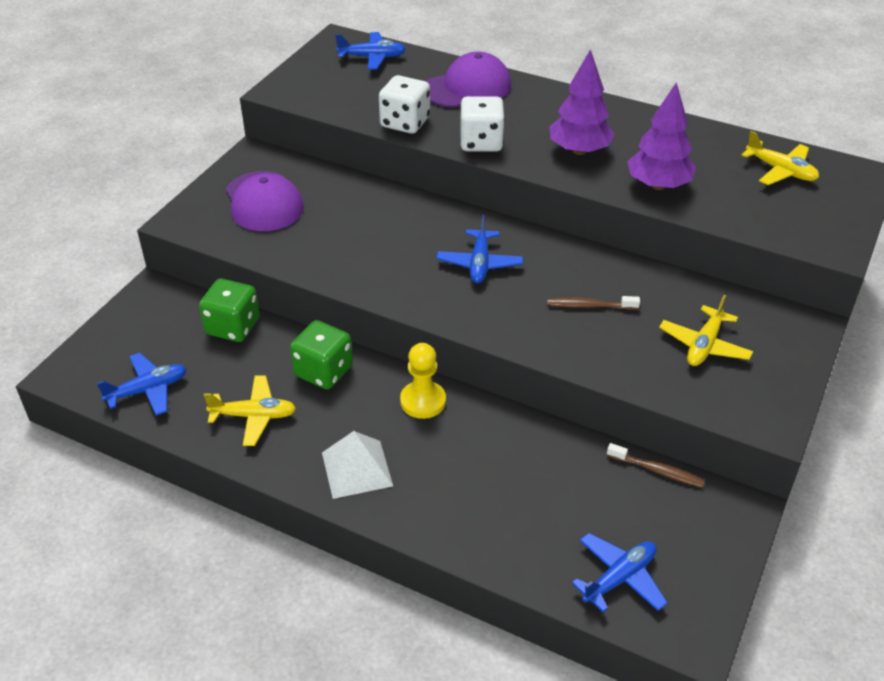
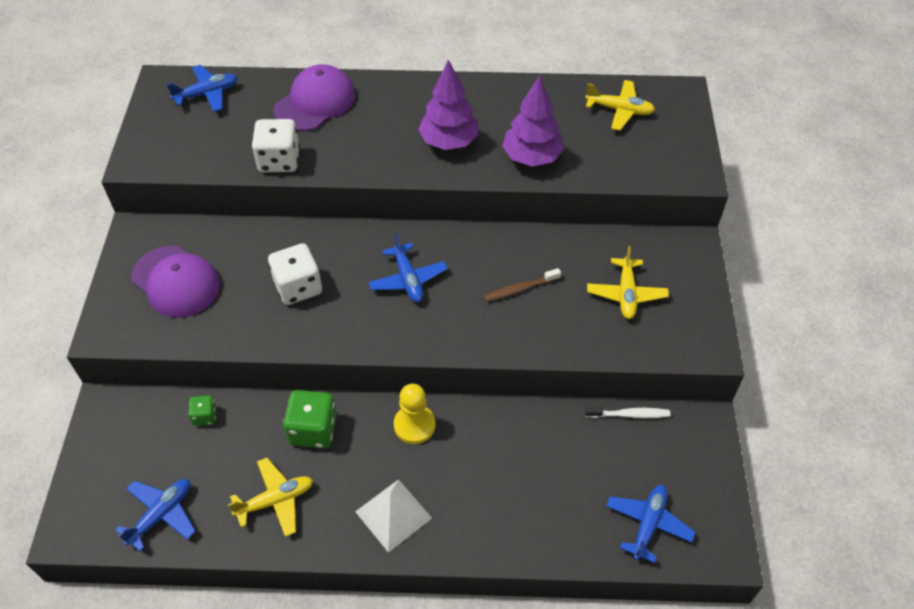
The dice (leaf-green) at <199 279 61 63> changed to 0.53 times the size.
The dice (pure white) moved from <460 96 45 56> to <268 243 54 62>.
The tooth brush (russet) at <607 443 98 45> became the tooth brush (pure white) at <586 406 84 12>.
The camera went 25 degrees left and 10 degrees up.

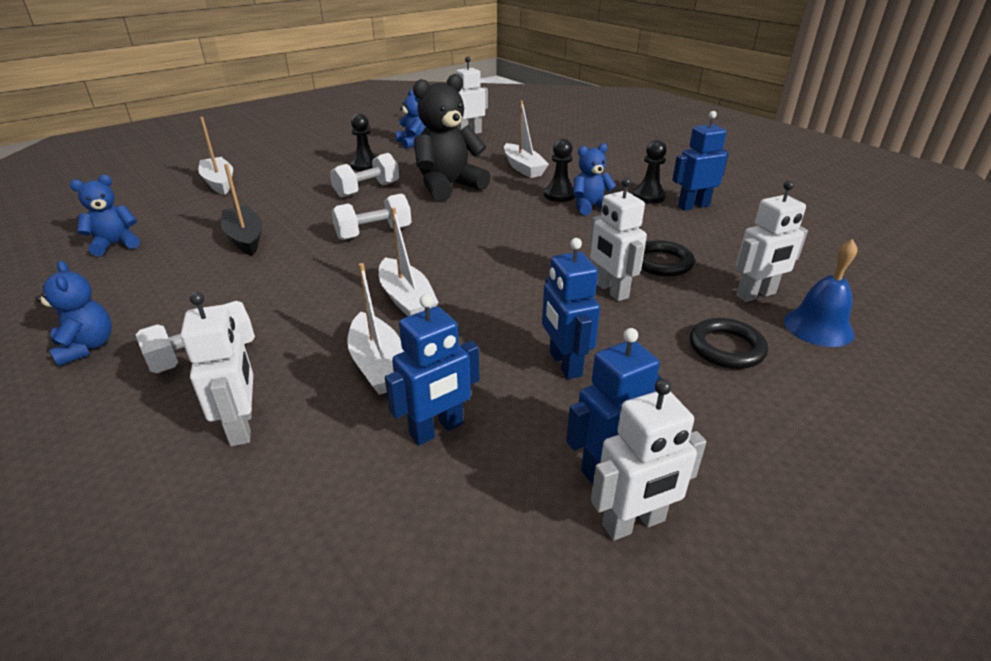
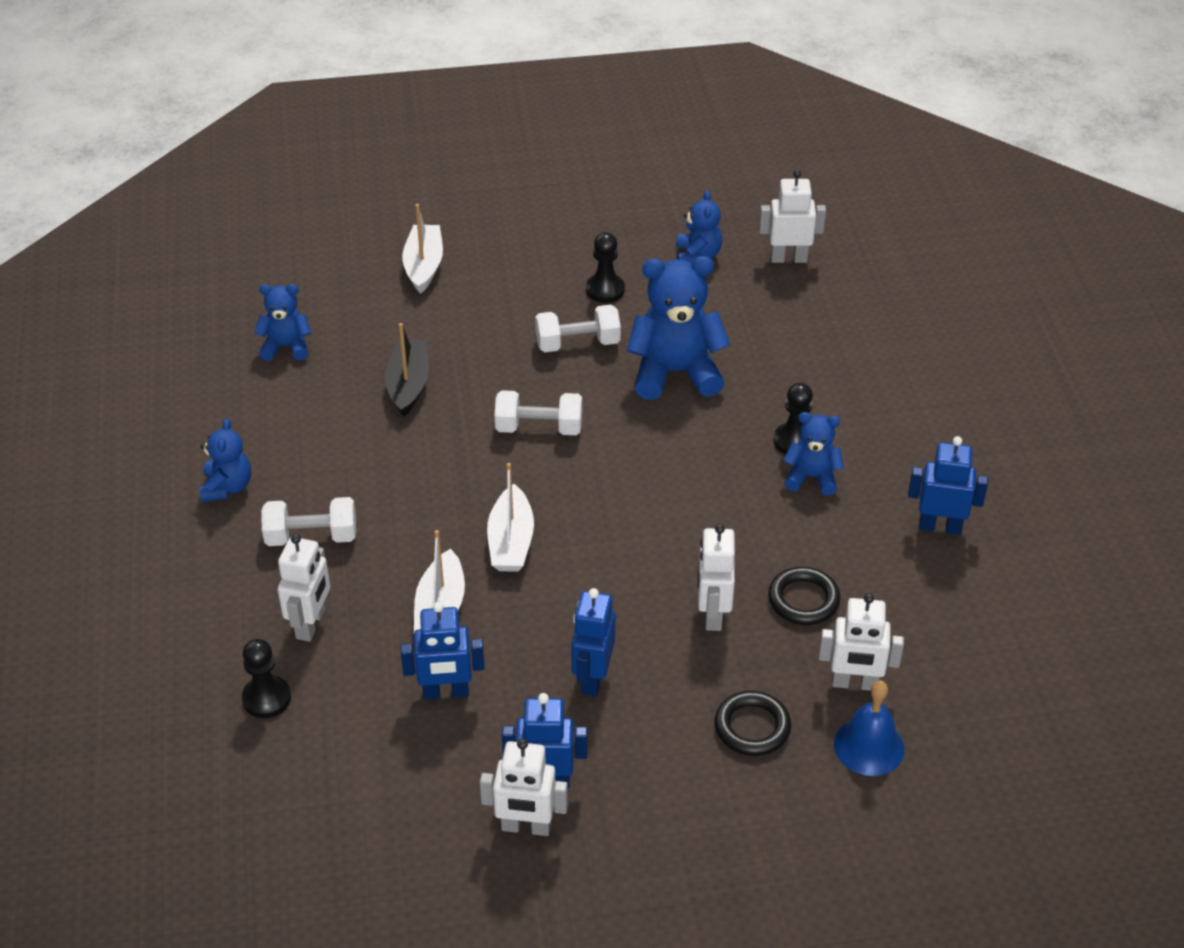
The pawn (ebony) moved from <633 140 33 64> to <242 639 49 79>.
The teddy (ebony) at <413 74 77 127> became the teddy (blue) at <627 256 103 144>.
The toy boat (pure white) at <504 100 45 78> disappeared.
The camera went 30 degrees right and 10 degrees up.

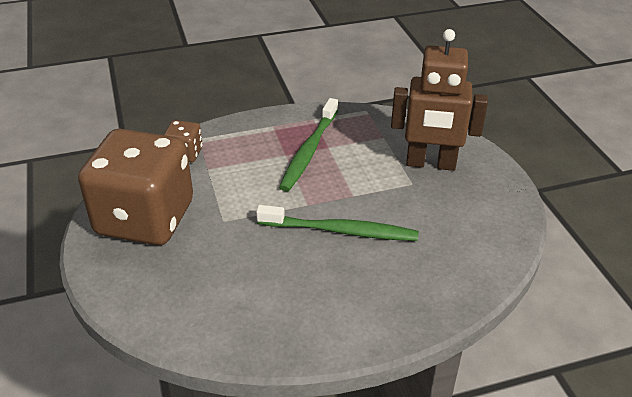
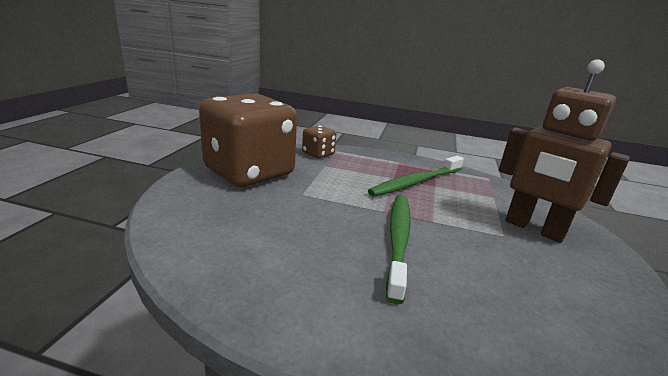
The tooth brush (leaf-green) at <256 205 163 36> turned 120 degrees counterclockwise.
The camera went 30 degrees right and 15 degrees down.

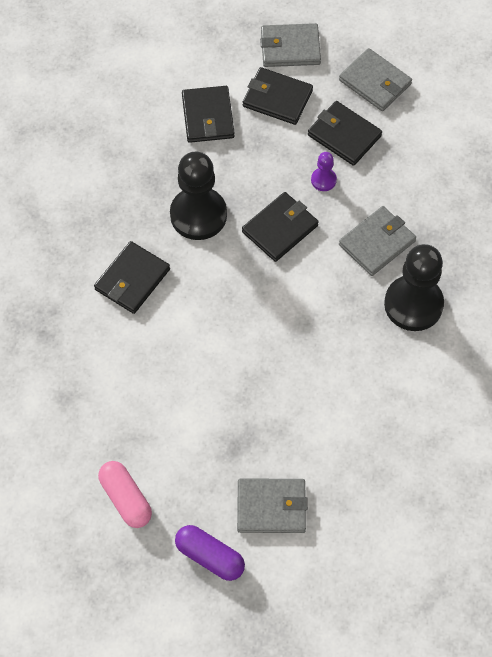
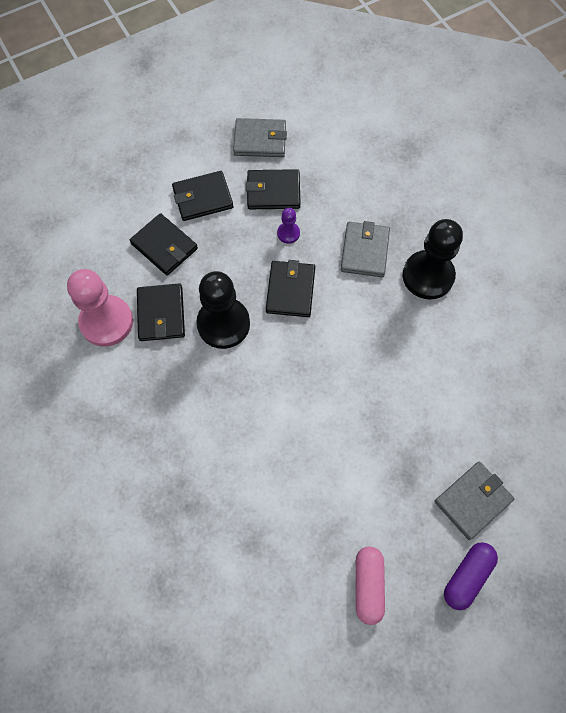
The pawn (rose-pink) at <67 269 66 78> appeared.
The wallet (ebony) moved from <94 241 76 73> to <137 284 48 57>.
The pill shape (rose-pink) at <98 461 54 67> turned 75 degrees clockwise.
The pill shape (purple) at <175 525 70 56> turned 45 degrees counterclockwise.
The wallet (ash-grey) at <260 23 61 44> disappeared.
The camera went 40 degrees left and 5 degrees up.

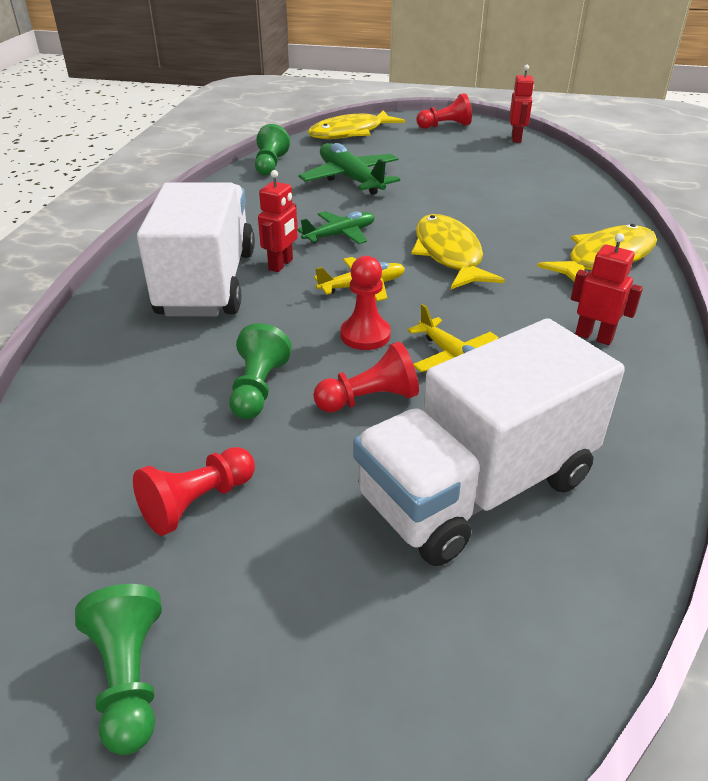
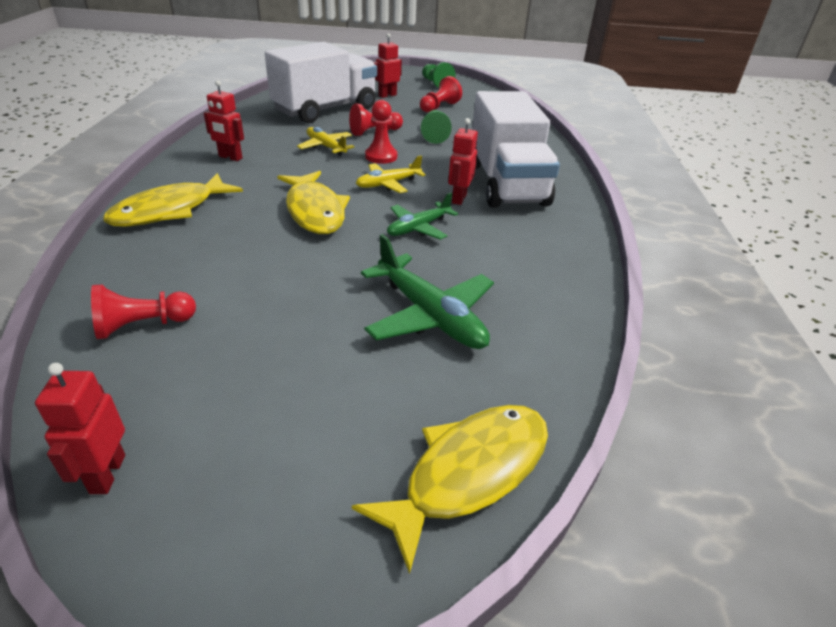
The pawn (red) moved from <416 93 56 36> to <91 285 105 54>.
The robot (red) at <374 33 28 65> appeared.
The pawn (leaf-green) at <255 124 35 51> disappeared.
The camera went 170 degrees right and 0 degrees up.

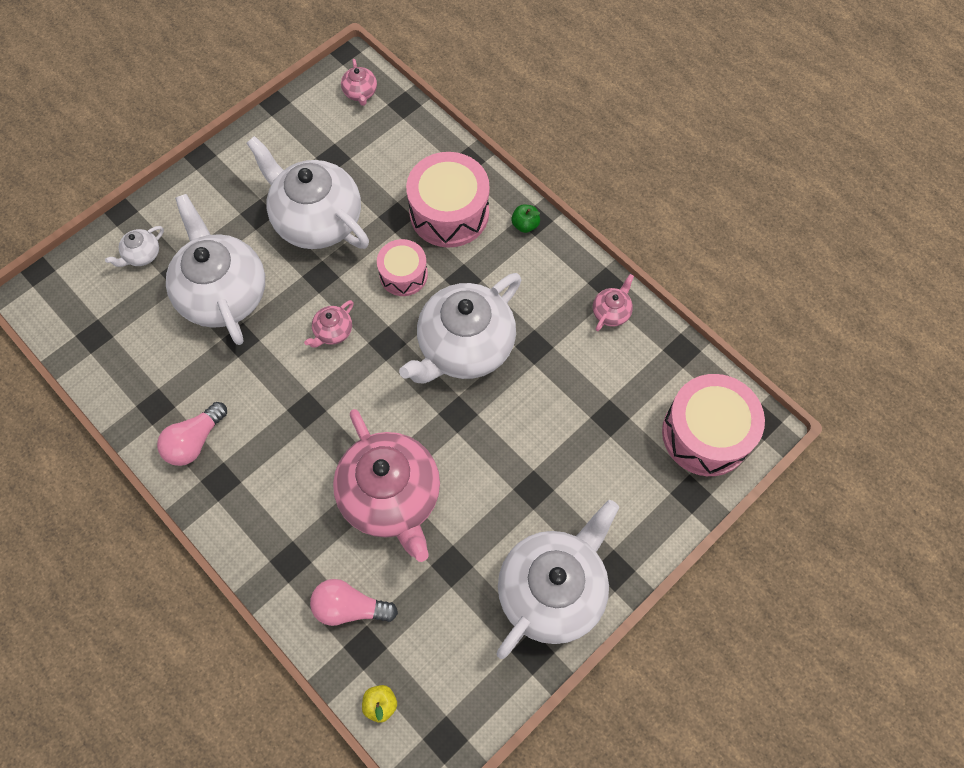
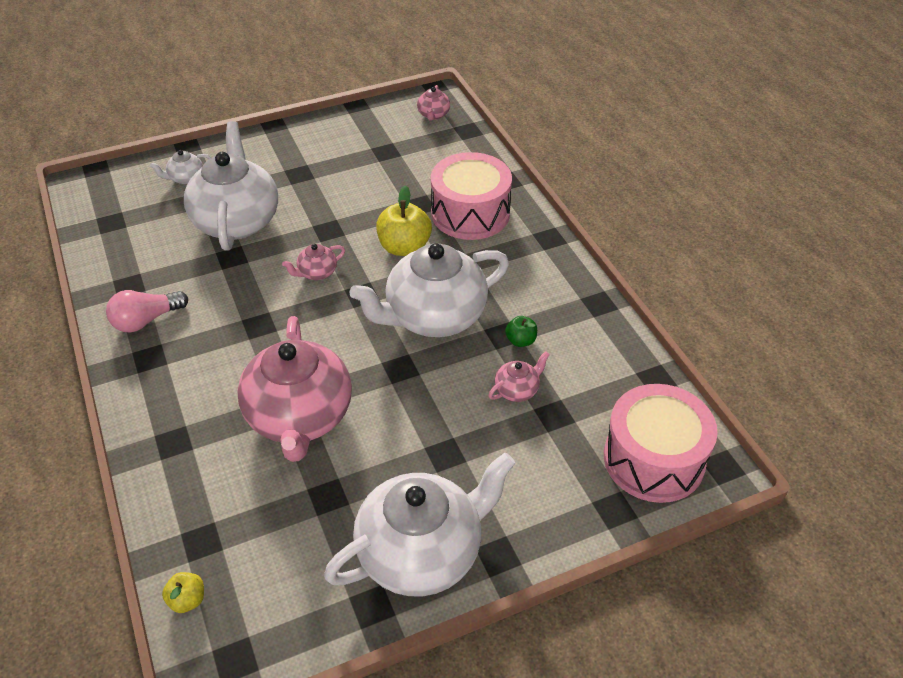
The drum (rose-pink) at <377 239 51 57> was replaced by the toy apple (bright yellow) at <376 185 56 71>.
The teapot (rose-pink) moved from <593 274 41 57> to <488 351 62 51>.
The toy apple (leaf-green) moved from <511 205 29 28> to <505 316 32 31>.
The teapot (pure white) at <247 136 122 113> disappeared.
The light bulb (rose-pink) at <310 579 88 47> disappeared.
The camera went 20 degrees right and 20 degrees down.

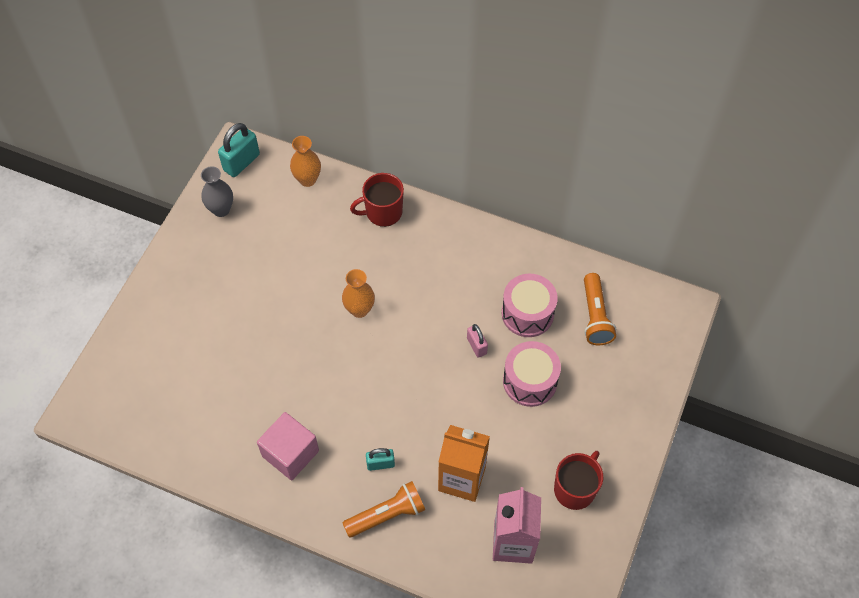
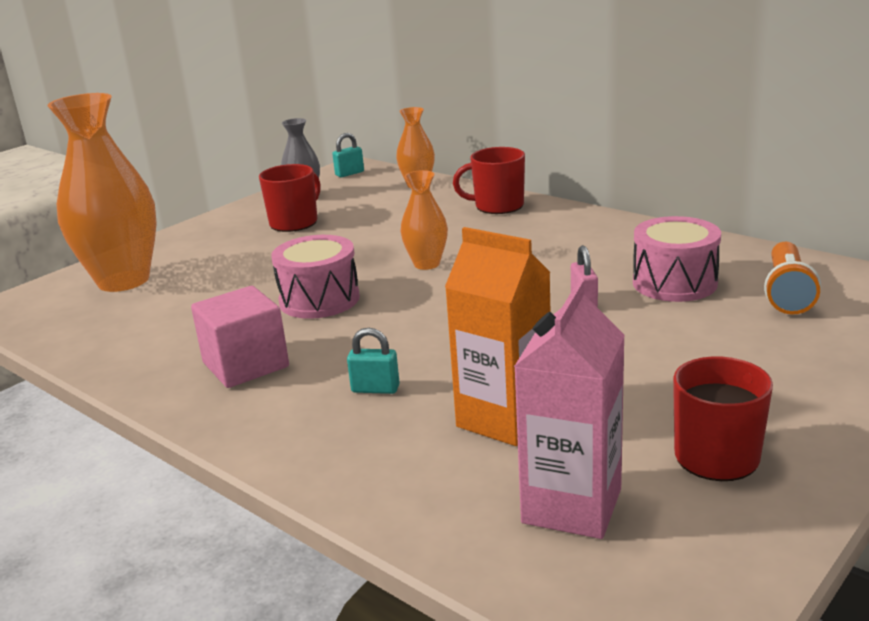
The tall vase (orange-coloured) at <47 93 110 199> appeared.
The mug (red) at <259 164 61 68> appeared.
The drum (rose-pink) moved from <503 341 58 66> to <271 235 89 84>.
The padlock (turquoise) at <218 123 42 54> changed to 0.60 times the size.
The pocket torch (orange-coloured) at <343 481 82 56> disappeared.
The camera went 20 degrees right and 35 degrees down.

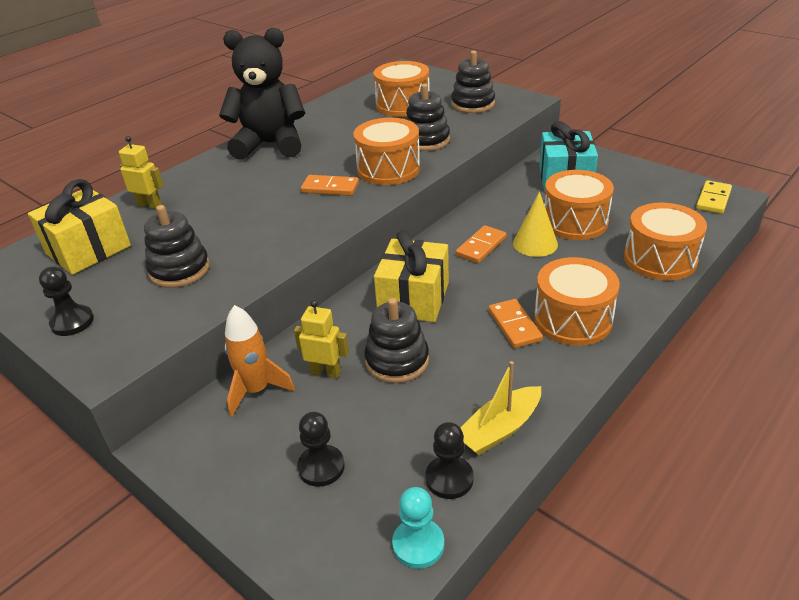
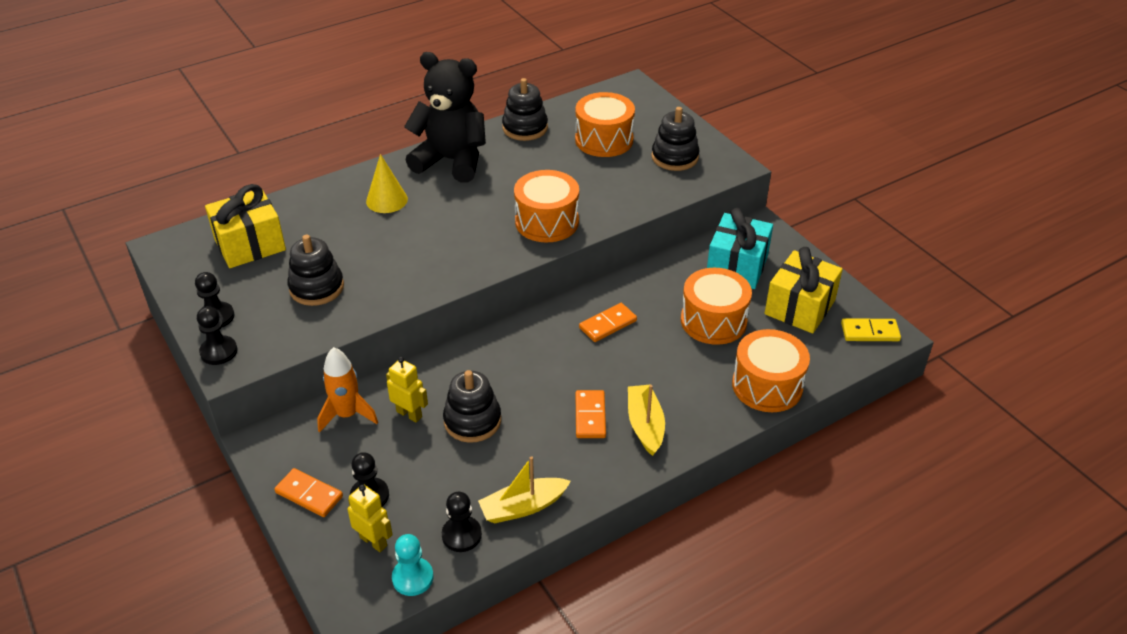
The pawn (ebony) at <197 306 40 59> appeared.
The domino tile (orange-coloured) moved from <301 175 58 21> to <274 468 69 49>.
The robot (bright yellow) moved from <119 136 45 73> to <347 484 46 68>.
The solid cone (bright yellow) moved from <513 192 45 65> to <366 154 42 59>.
The stacking toy (ebony) moved from <405 84 45 67> to <502 78 46 63>.
The drum (orange-coloured) at <534 257 86 89> was replaced by the toy boat (bright yellow) at <628 385 37 71>.
The wrapped gift (bright yellow) moved from <374 230 75 92> to <765 247 78 86>.
The domino tile (bright yellow) at <696 180 36 34> turned 45 degrees clockwise.
The camera went 15 degrees right and 5 degrees up.

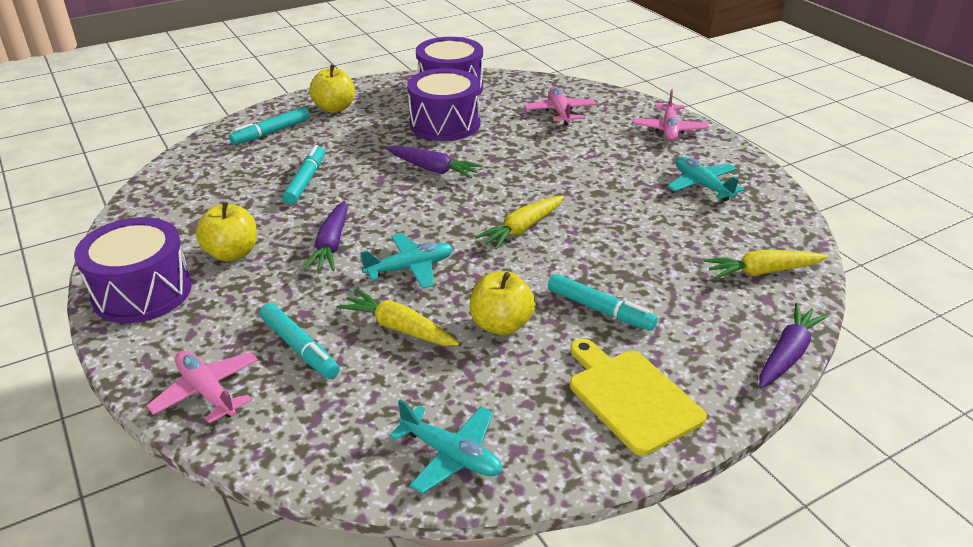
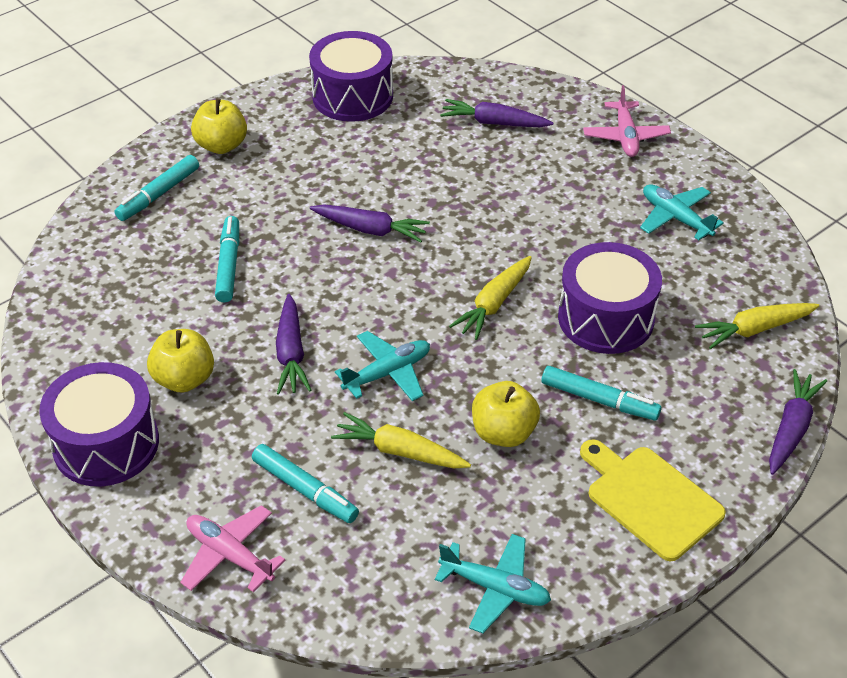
The toy plane (rose-pink) at <524 87 72 39> was replaced by the root vegetable (purple) at <440 99 113 28>.
The drum (purple) moved from <407 68 73 73> to <558 242 104 112>.
The camera went 10 degrees left and 10 degrees up.

